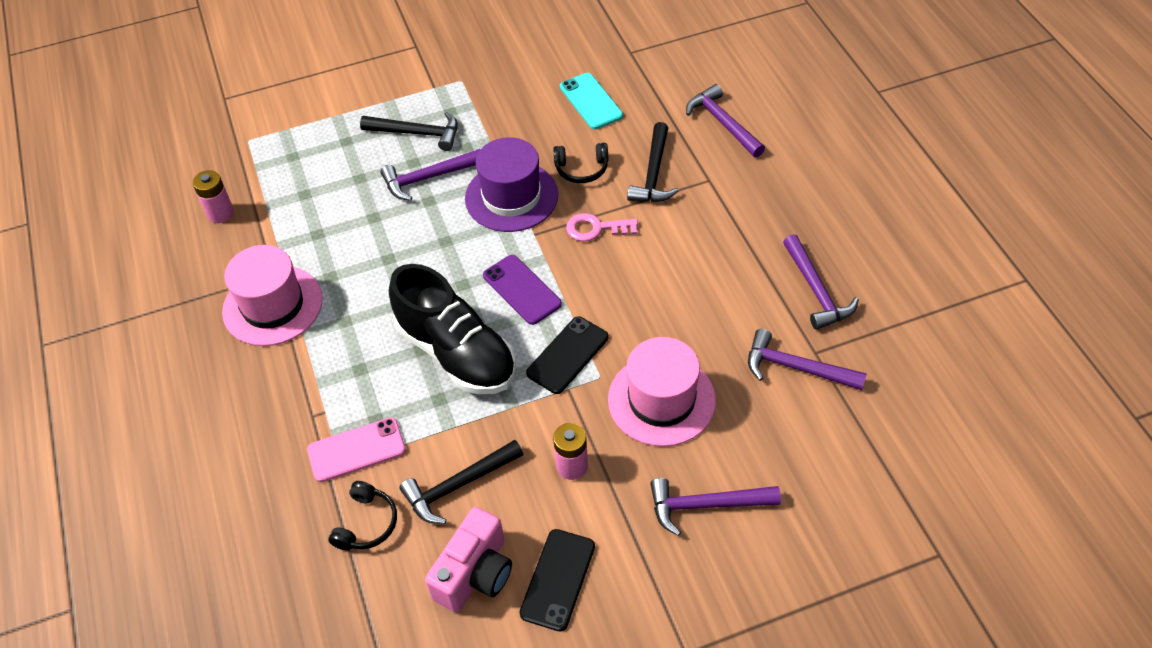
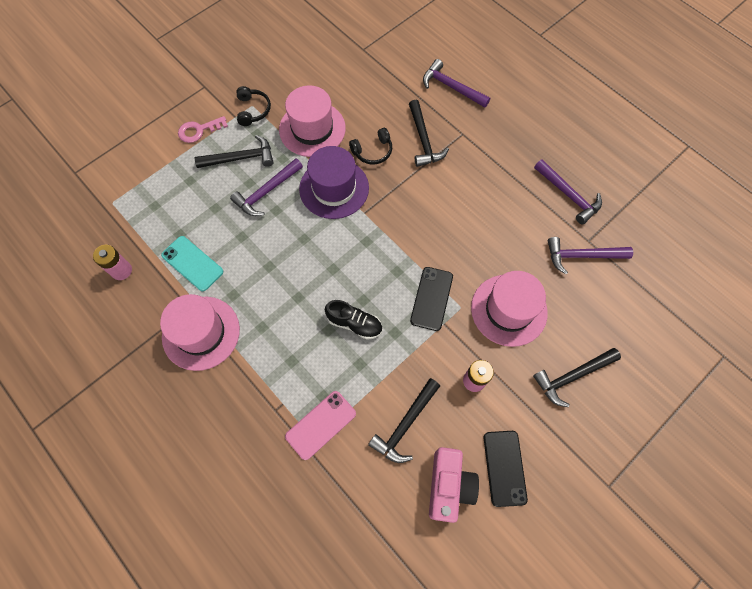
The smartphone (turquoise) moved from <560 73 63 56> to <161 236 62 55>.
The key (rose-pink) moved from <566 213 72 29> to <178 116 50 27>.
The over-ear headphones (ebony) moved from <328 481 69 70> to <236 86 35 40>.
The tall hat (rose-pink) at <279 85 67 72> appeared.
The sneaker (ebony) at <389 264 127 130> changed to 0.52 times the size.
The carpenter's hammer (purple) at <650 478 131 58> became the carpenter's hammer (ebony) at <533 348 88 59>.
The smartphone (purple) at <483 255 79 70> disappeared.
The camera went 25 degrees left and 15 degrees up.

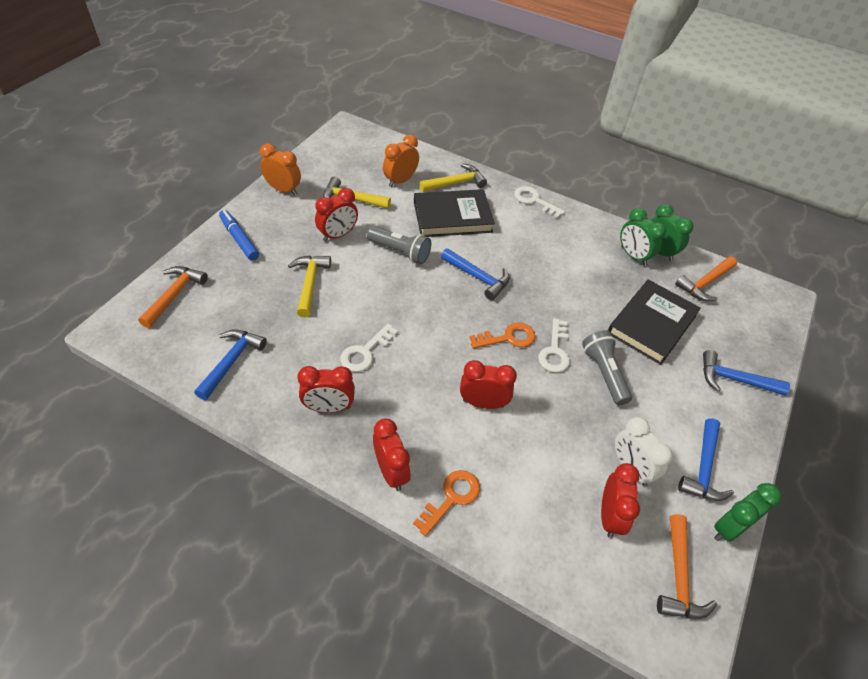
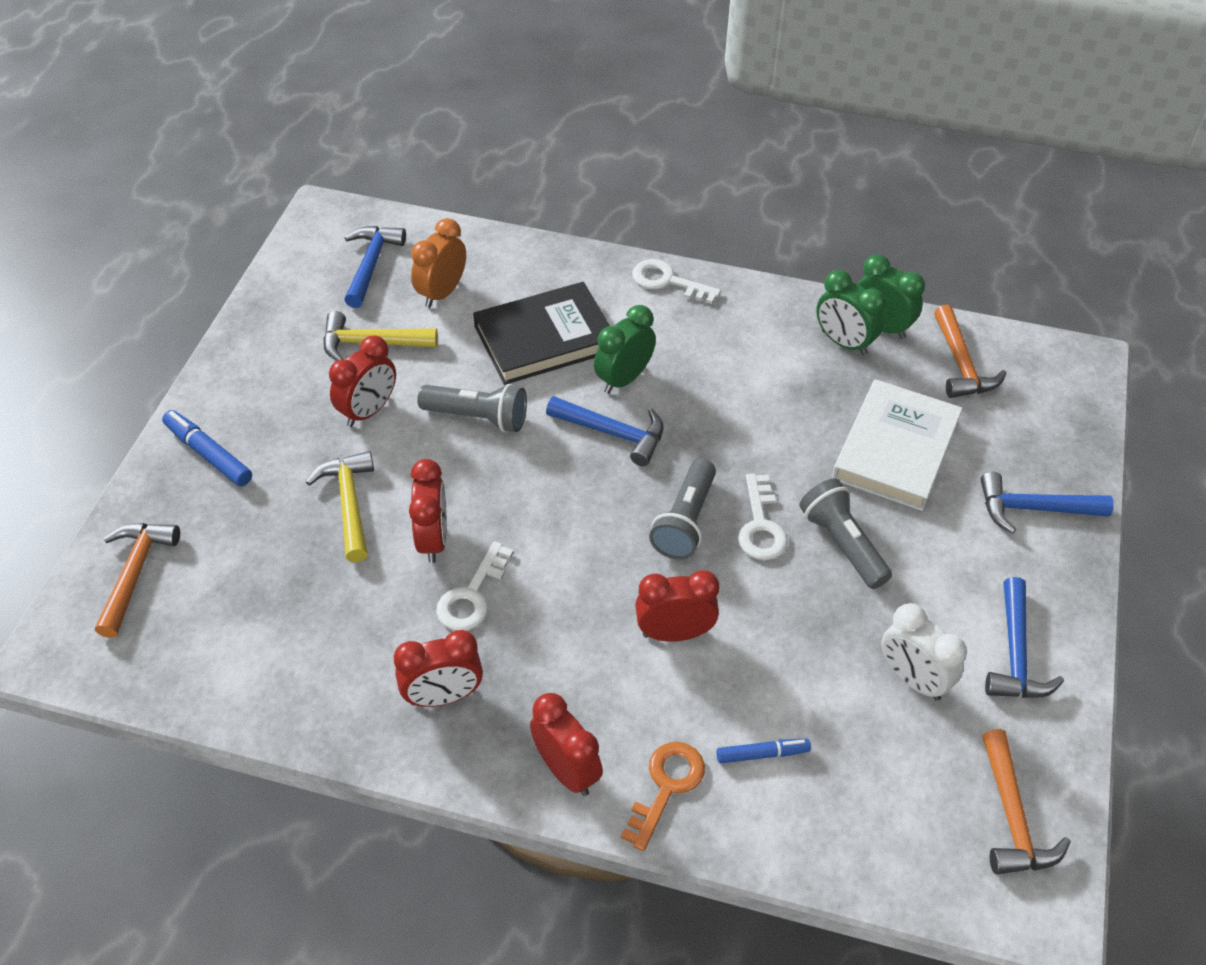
The carpenter's hammer (blue) moved from <194 329 73 71> to <344 226 62 82>.
The clock (red) moved from <601 463 39 75> to <409 459 38 104>.
The clock (leaf-green) moved from <714 483 68 59> to <594 305 62 89>.
The key (orange-coloured) at <469 322 67 27> was replaced by the pocket torch (ash-grey) at <649 458 67 102>.
The felt pen (blue) at <716 739 95 24> appeared.
The hardcover (ebony) at <608 280 93 85> became the hardcover (pure white) at <832 379 131 132>.
The carpenter's hammer (orange-coloured) at <675 256 62 45> turned 45 degrees counterclockwise.
The clock (orange-coloured) at <260 143 41 52> disappeared.
The carpenter's hammer (bright yellow) at <419 164 68 28> disappeared.
The camera went 10 degrees left and 0 degrees up.

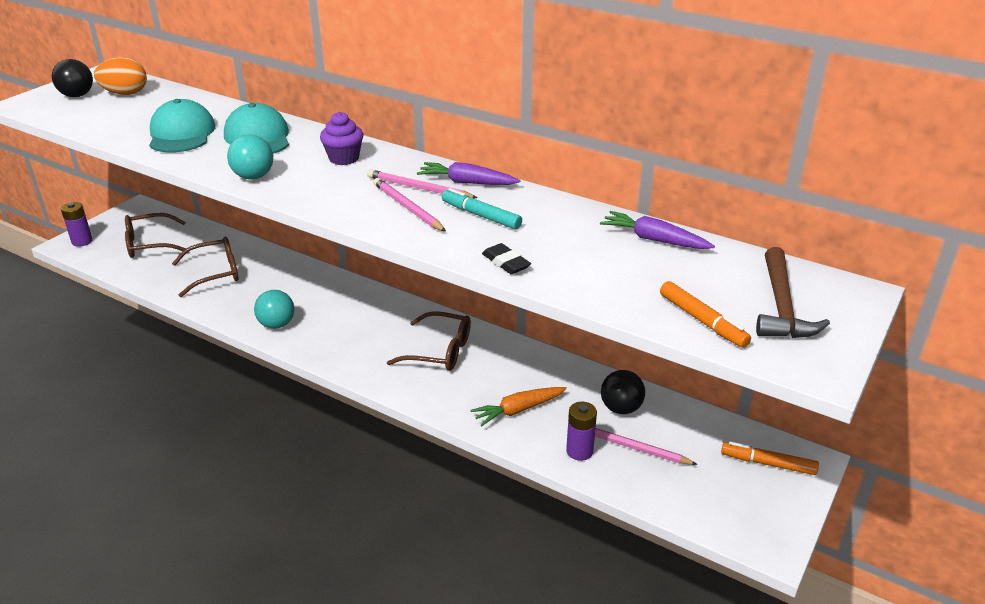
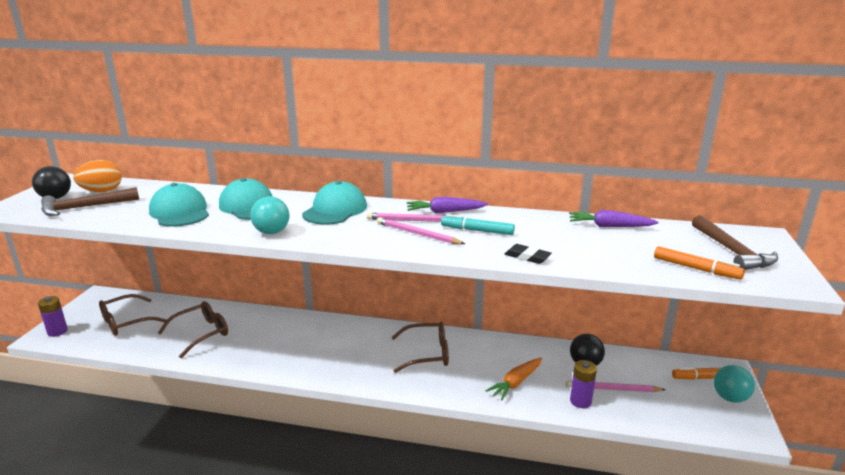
The carpenter's hammer (russet) at <41 187 98 29> appeared.
The cupcake (purple) at <320 112 43 53> was replaced by the baseball cap (turquoise) at <302 181 65 44>.
The play ball (turquoise) moved from <254 290 40 39> to <714 365 41 38>.
The camera went 20 degrees left and 10 degrees down.

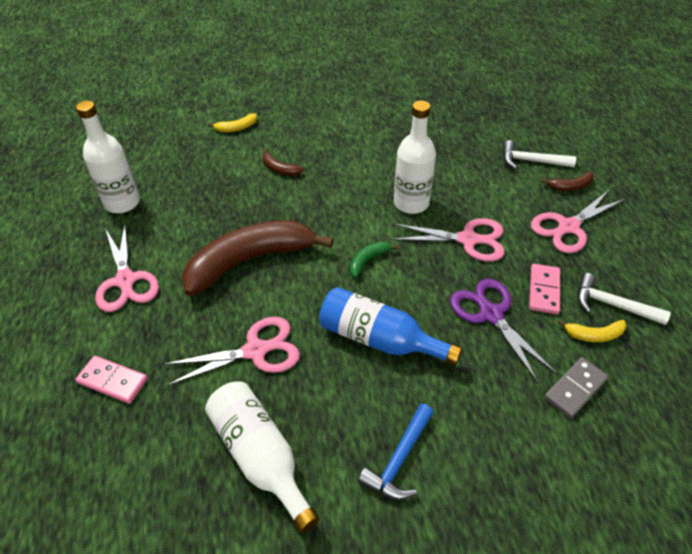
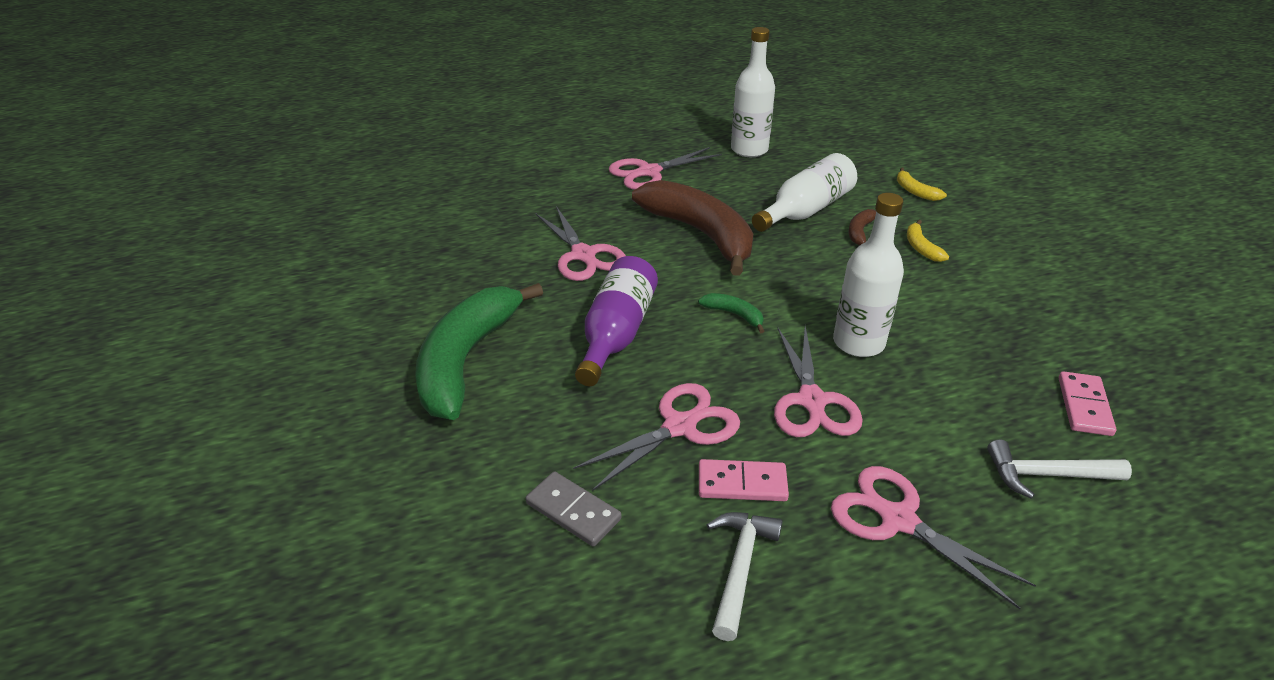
The carpenter's hammer (blue) at <358 404 76 96> was replaced by the toy banana (leaf-green) at <415 283 128 137>.
The pair of scissors (purple) at <450 279 107 104> became the pair of scissors (rose-pink) at <573 383 167 108>.
The bottle (blue) at <319 287 143 79> became the bottle (purple) at <575 256 83 130>.
The bottle (pure white) moved from <205 382 115 152> to <752 153 105 79>.
The toy banana (bright yellow) moved from <558 320 69 22> to <907 220 42 42>.
The carpenter's hammer (pure white) at <503 140 73 29> turned 90 degrees counterclockwise.
The domino tile (rose-pink) moved from <75 356 73 48> to <1059 371 57 65>.
The toy banana (russet) at <541 172 53 19> disappeared.
The camera went 80 degrees right and 10 degrees down.

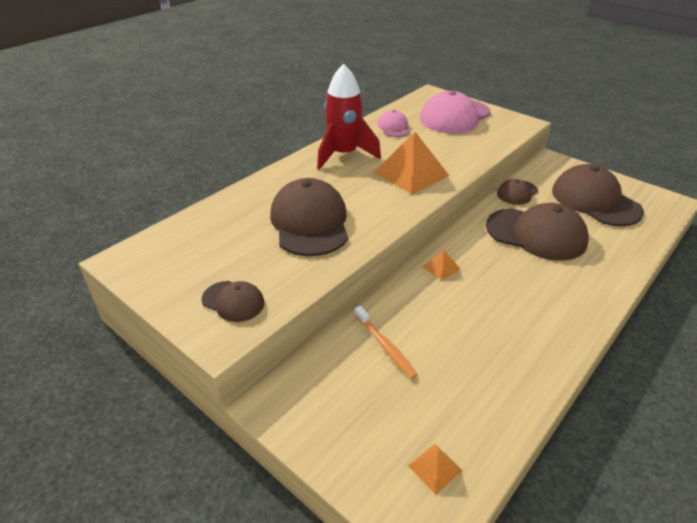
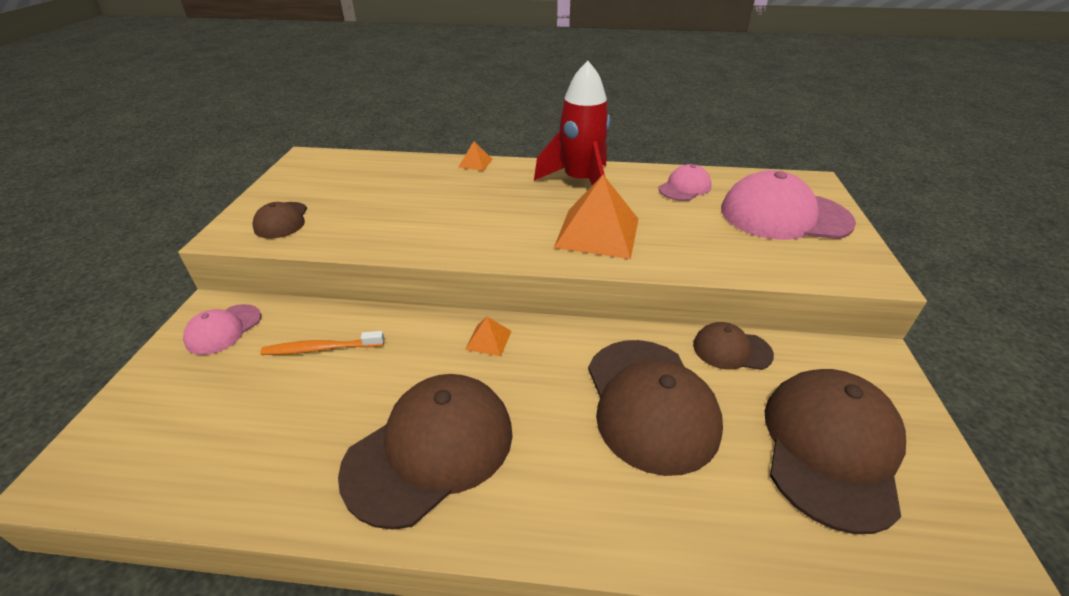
The baseball cap (rose-pink) at <183 304 78 51> appeared.
The tooth brush (orange-coloured) at <355 306 62 73> turned 60 degrees clockwise.
The baseball cap (russet) moved from <270 178 78 78> to <338 374 175 155>.
The pyramid (orange-coloured) moved from <408 444 55 50> to <458 141 35 30>.
The camera went 55 degrees right and 0 degrees up.

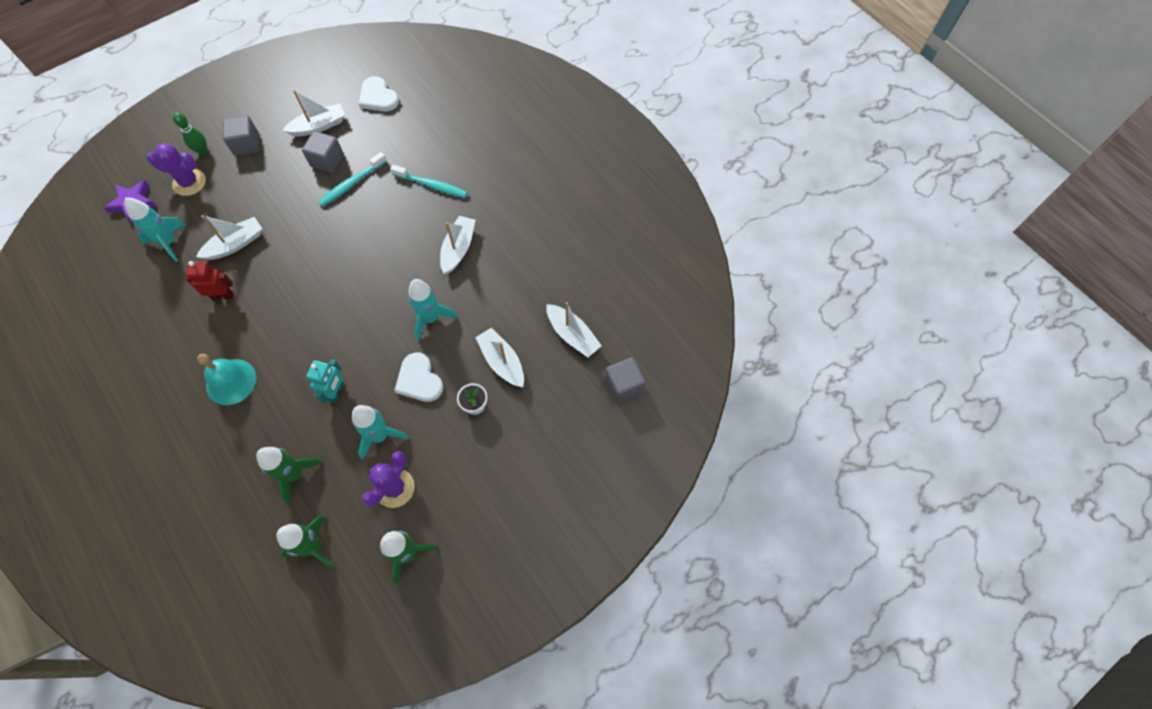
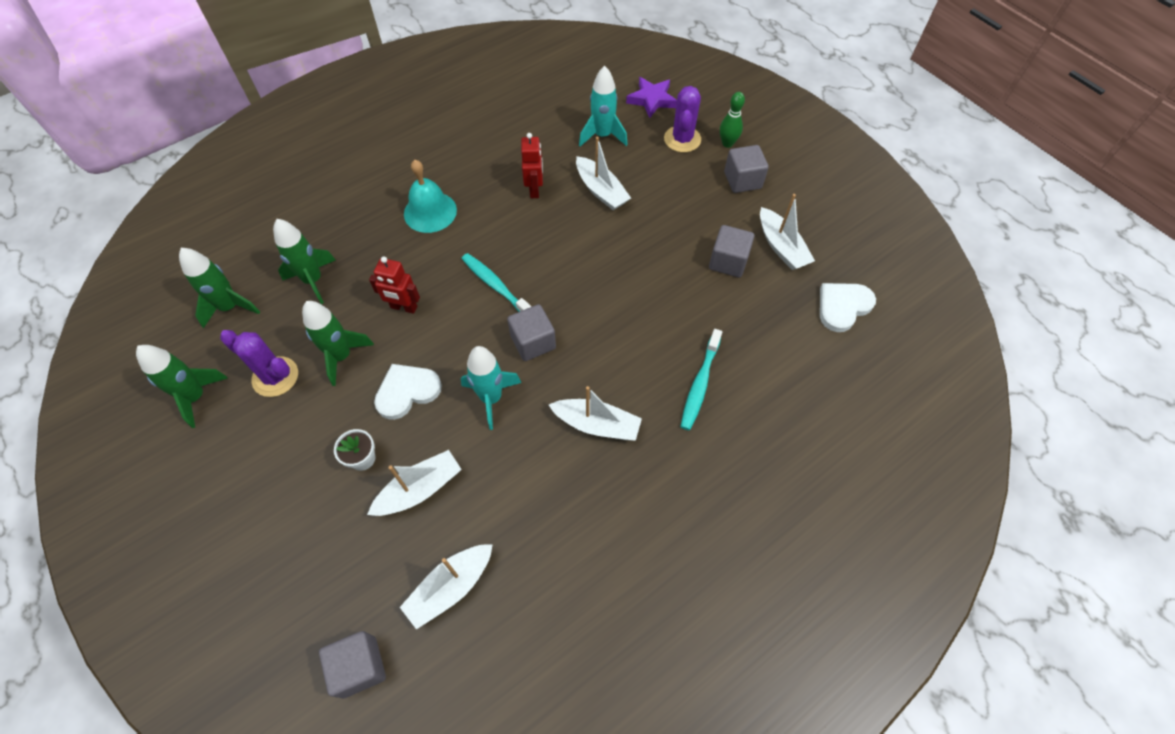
The toy rocket (turquoise) at <352 405 57 55> became the toy rocket (leaf-green) at <302 301 72 85>.
The robot (turquoise) at <306 359 38 45> became the robot (red) at <369 257 51 57>.
The tooth brush (turquoise) moved from <318 152 69 55> to <462 253 70 59>.
The block (ash-grey) at <507 304 49 57> appeared.
The camera went 90 degrees right and 5 degrees down.

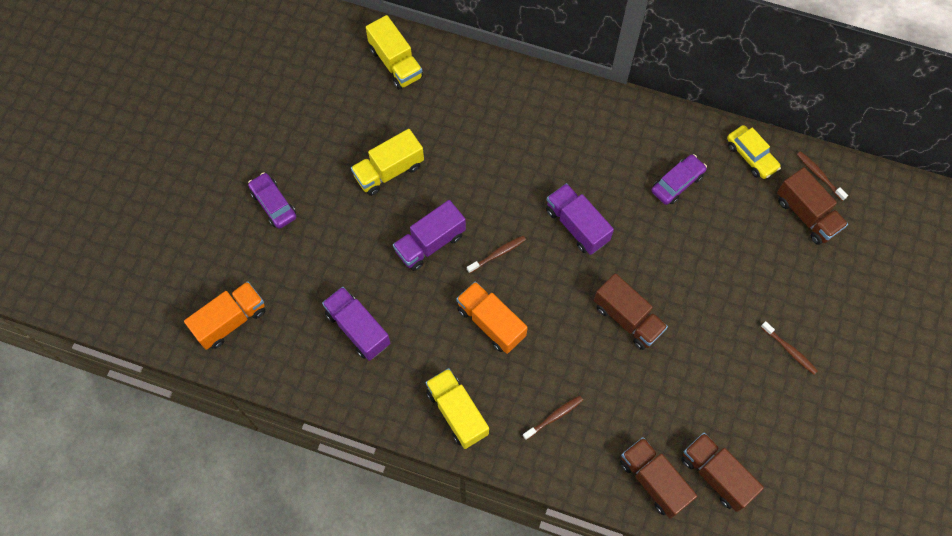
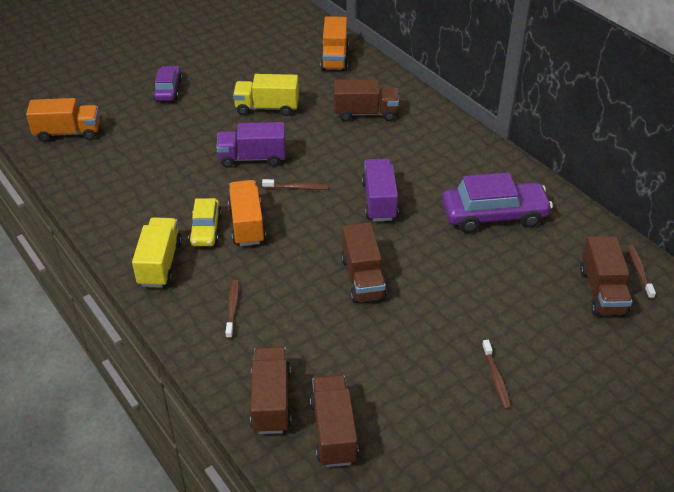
The automobile (bright yellow) moved from <727 125 54 54> to <189 198 33 48>.
The tooth brush (russet) at <523 396 60 44> turned 90 degrees counterclockwise.
The toy truck (bright yellow) at <366 15 57 74> became the toy truck (orange-coloured) at <320 16 29 55>.
The toy truck (russet) at <334 79 65 42> appeared.
The automobile (purple) at <652 154 55 51> changed to 1.69 times the size.
The toy truck (purple) at <322 287 68 74> disappeared.
The camera went 35 degrees right and 25 degrees down.

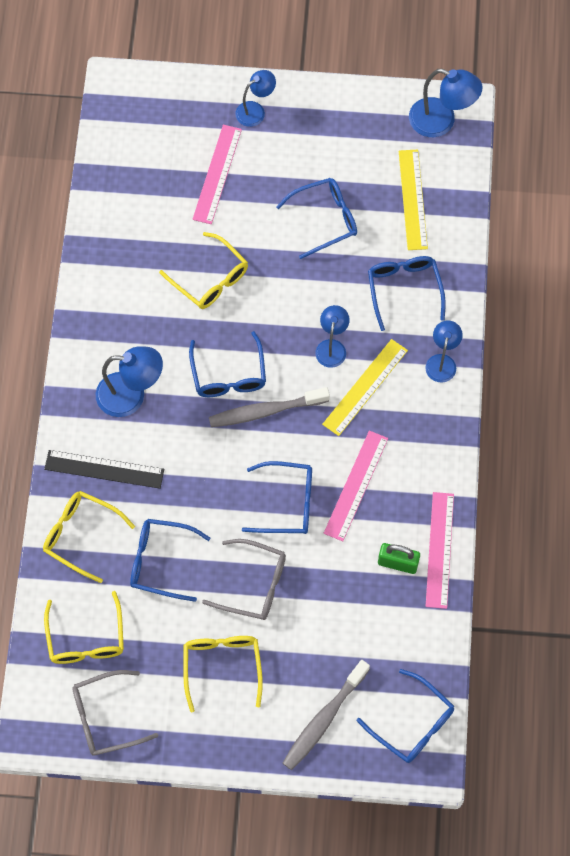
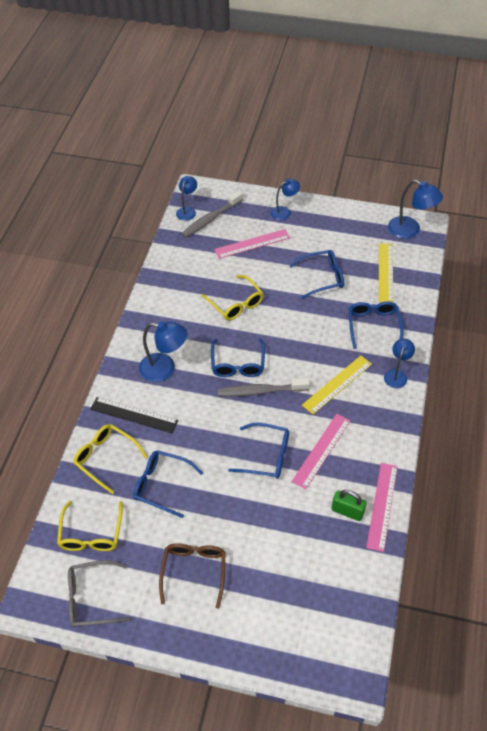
The eyeglasses (bright yellow) at <183 636 80 77> became the eyeglasses (russet) at <159 543 67 66>.
The lamp (blue) moved from <315 305 35 63> to <176 176 21 45>.
The tooth brush (ash-grey) moved from <283 660 87 110> to <181 190 62 48>.
The straightedge (rose-pink) at <192 125 50 99> turned 45 degrees clockwise.
The eyeglasses (ash-grey) at <202 539 84 81> disappeared.
The eyeglasses (blue) at <357 669 97 94> disappeared.
The camera went 10 degrees right and 15 degrees down.

